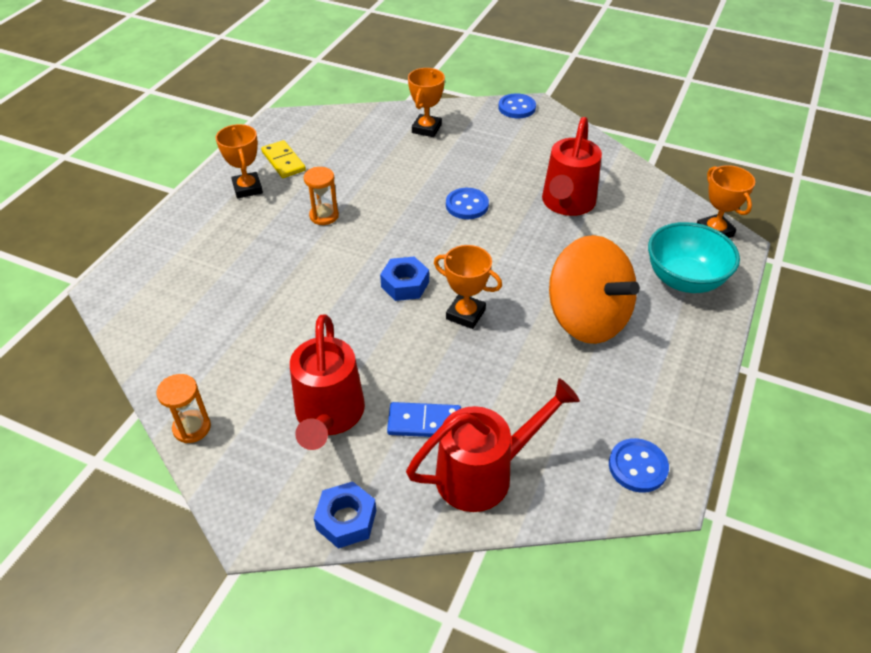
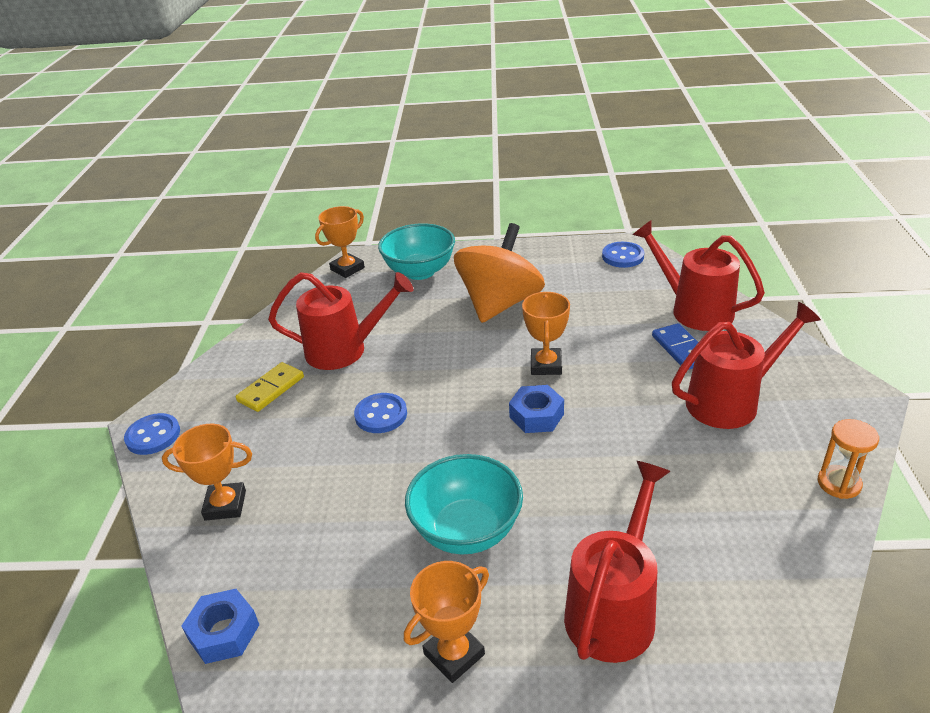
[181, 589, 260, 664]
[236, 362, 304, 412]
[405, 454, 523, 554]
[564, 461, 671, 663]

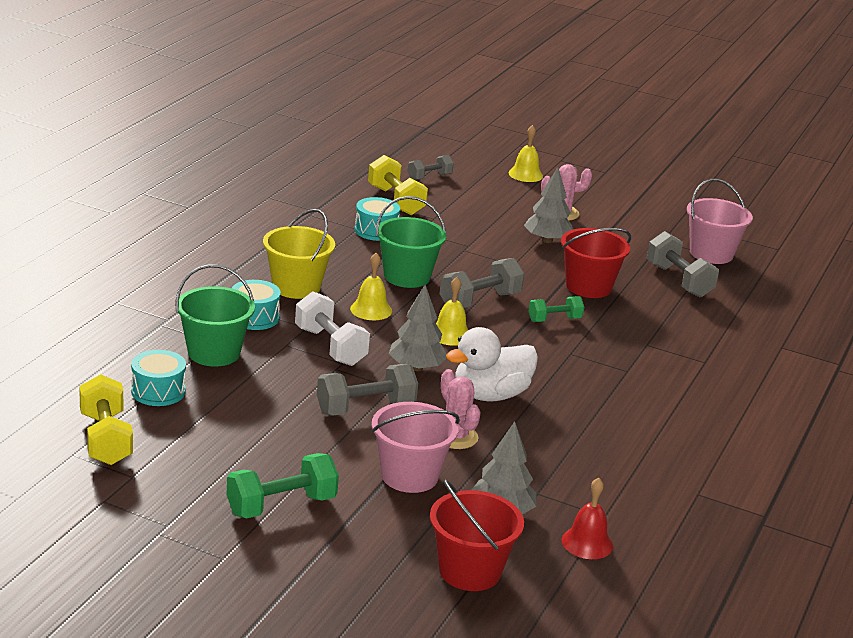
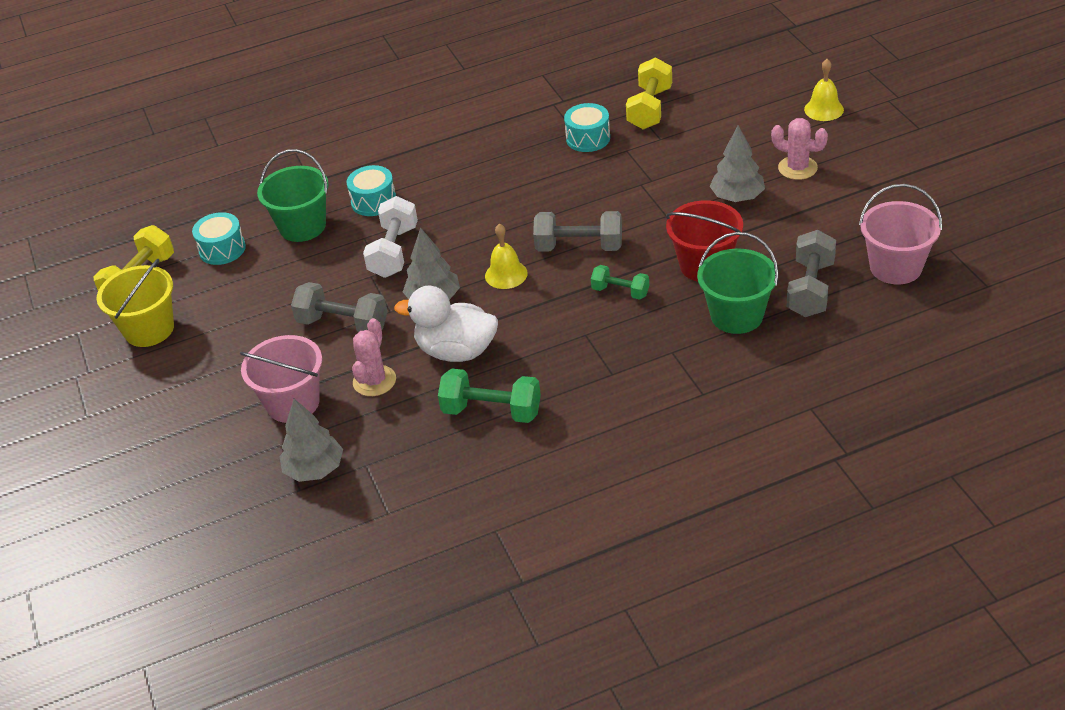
[96, 259, 174, 347]
[438, 368, 541, 423]
[697, 232, 778, 334]
[350, 253, 392, 320] (first image)
[408, 155, 454, 180] (first image)
[430, 480, 524, 591] (first image)
[562, 478, 613, 559] (first image)

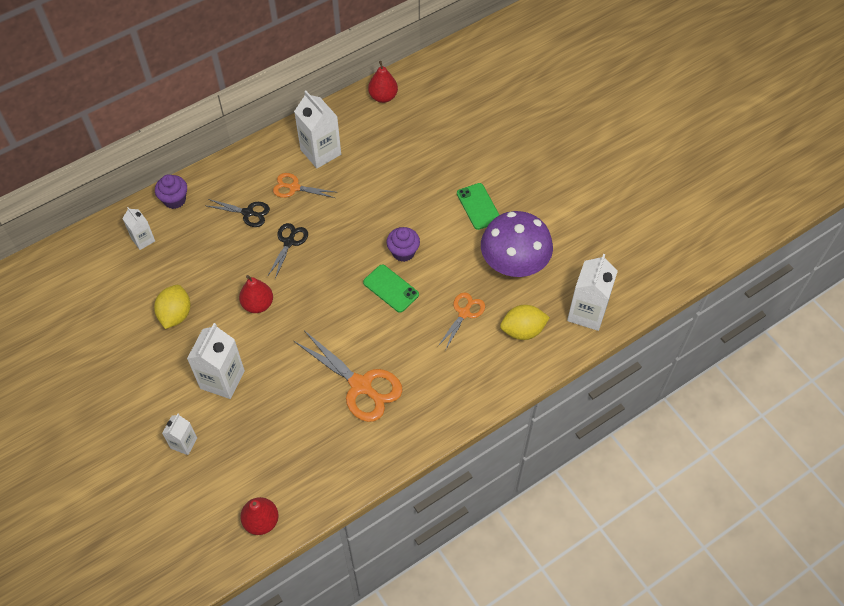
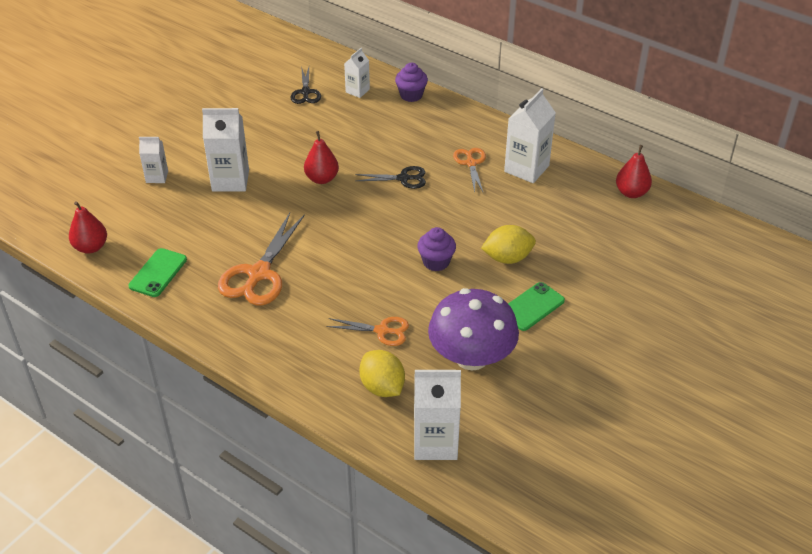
[128, 248, 187, 297]
[290, 67, 321, 104]
[481, 225, 536, 264]

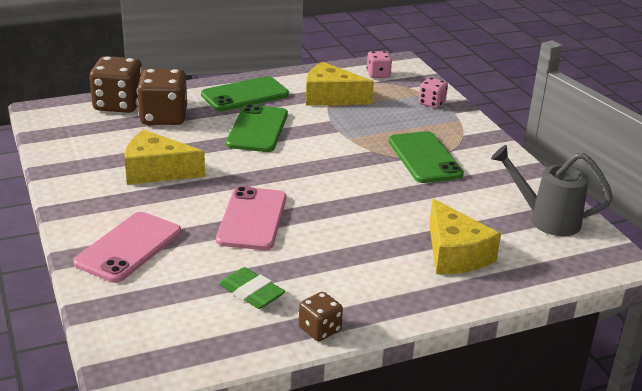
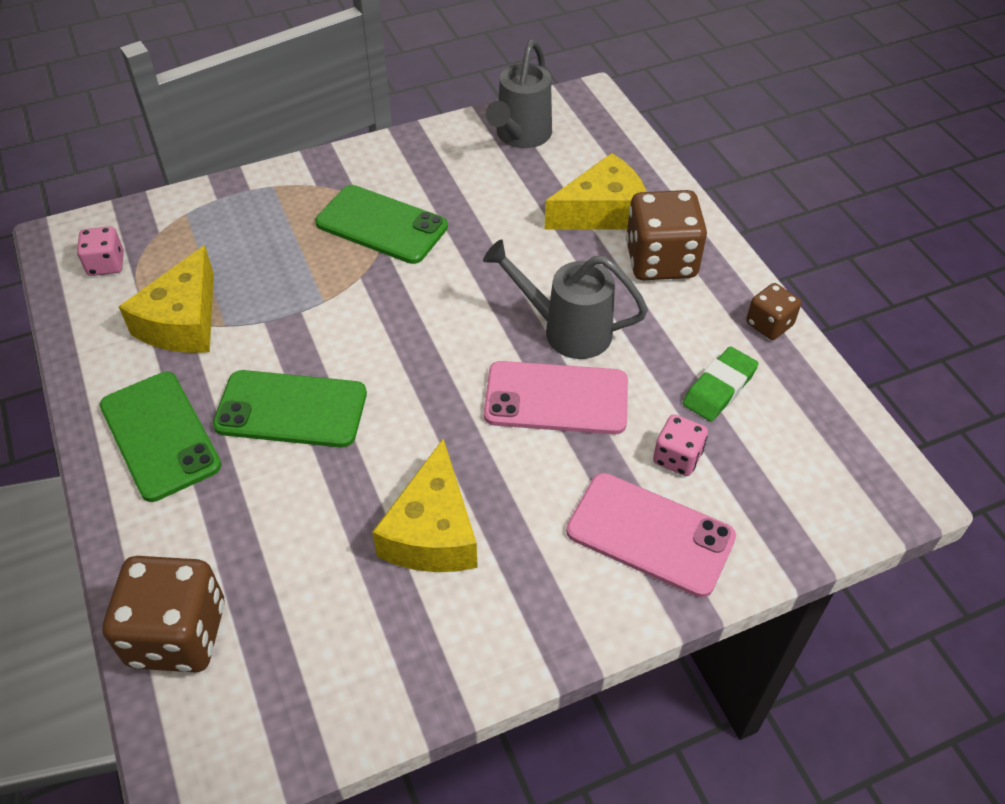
[316, 185, 448, 264]
[483, 239, 648, 359]
[626, 190, 707, 280]
[653, 414, 708, 476]

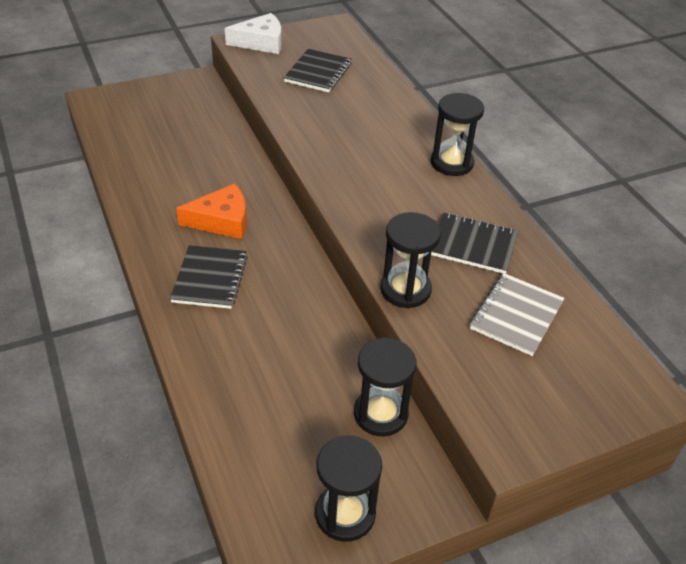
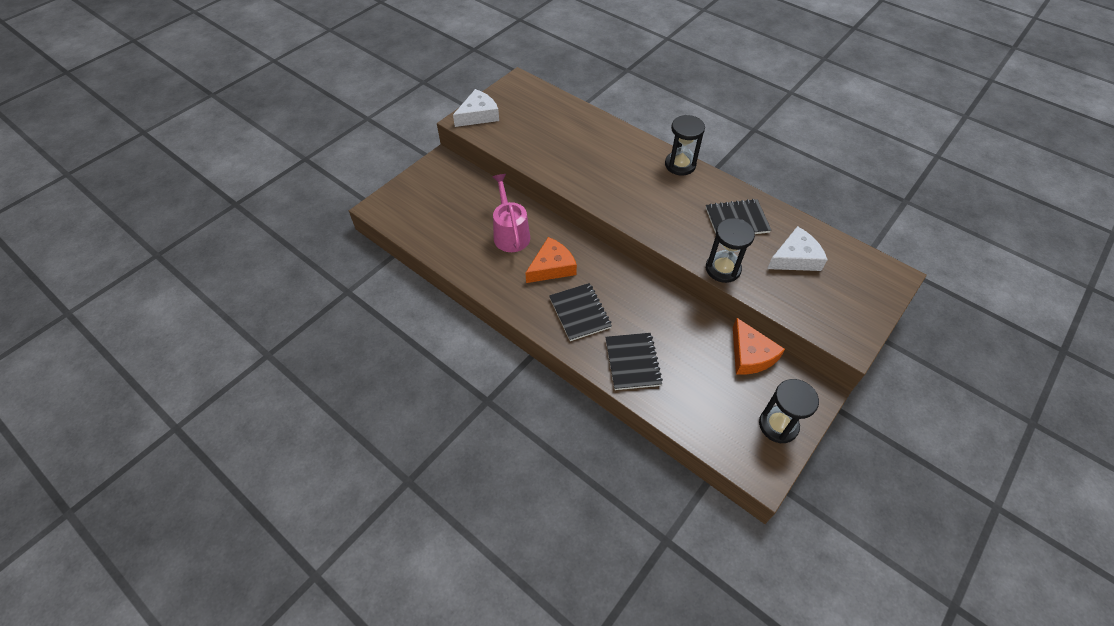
[492, 174, 530, 252]
[605, 333, 663, 390]
[733, 318, 785, 375]
[767, 226, 828, 271]

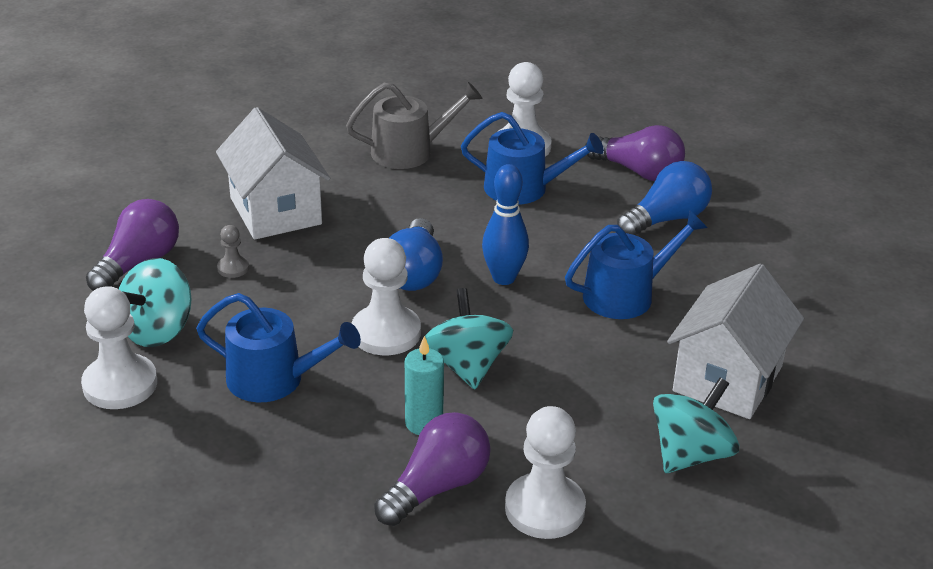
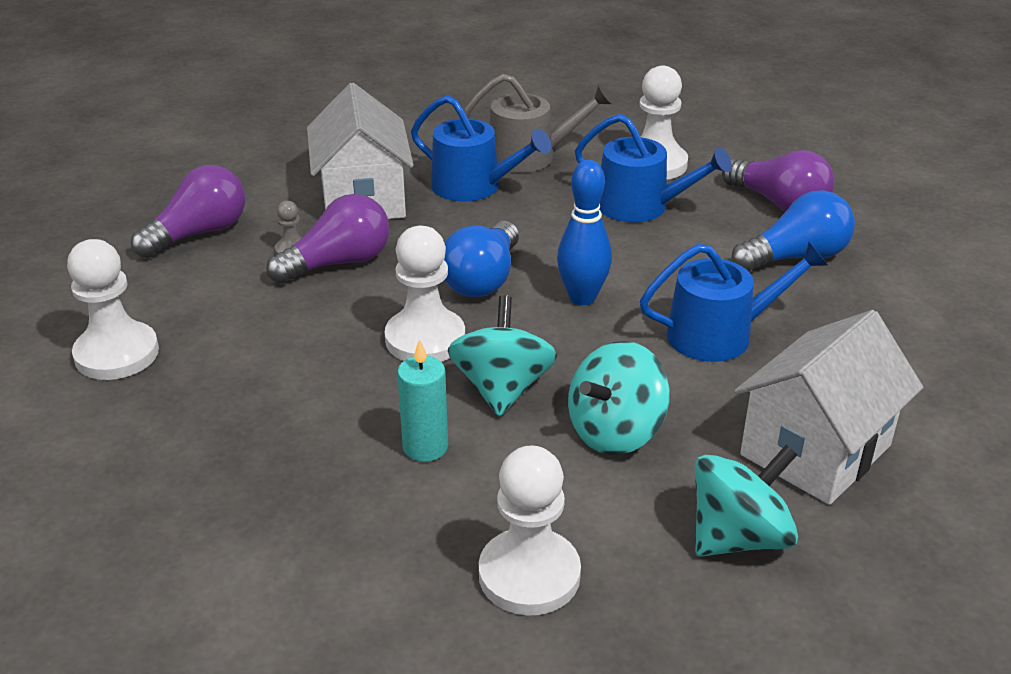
[266, 194, 390, 284]
[411, 95, 551, 201]
[568, 341, 670, 455]

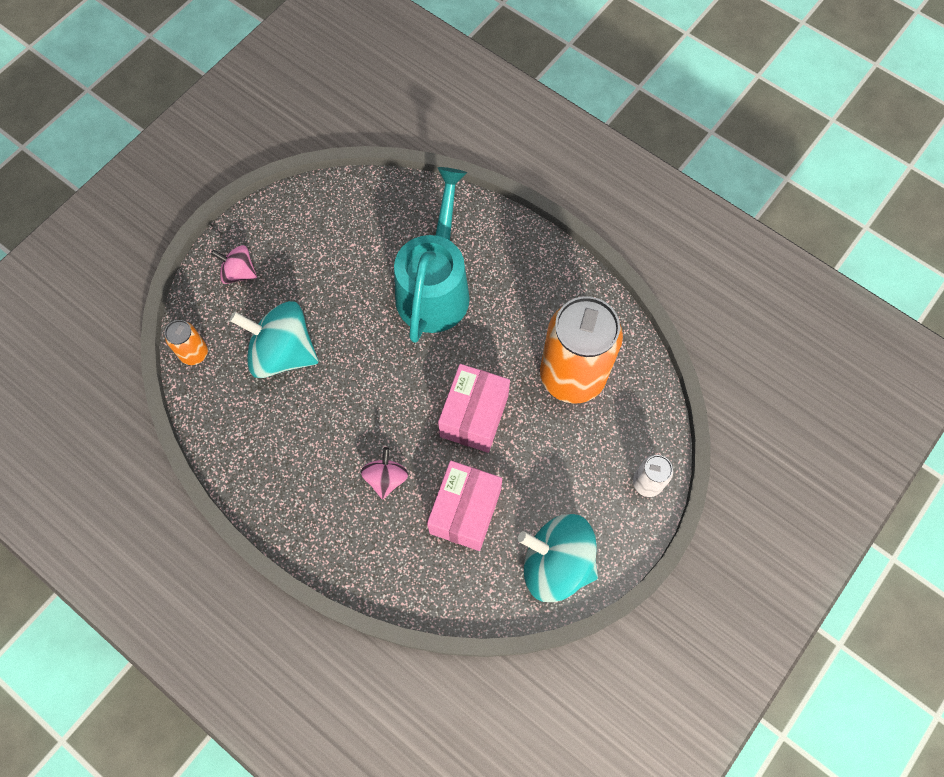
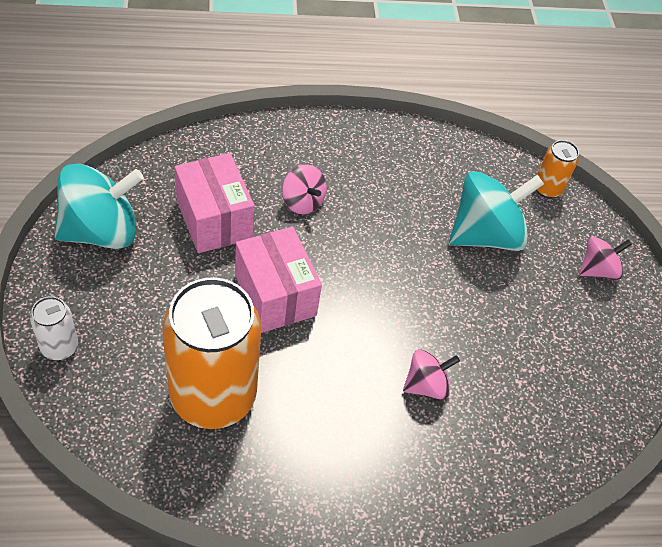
[403, 349, 460, 400]

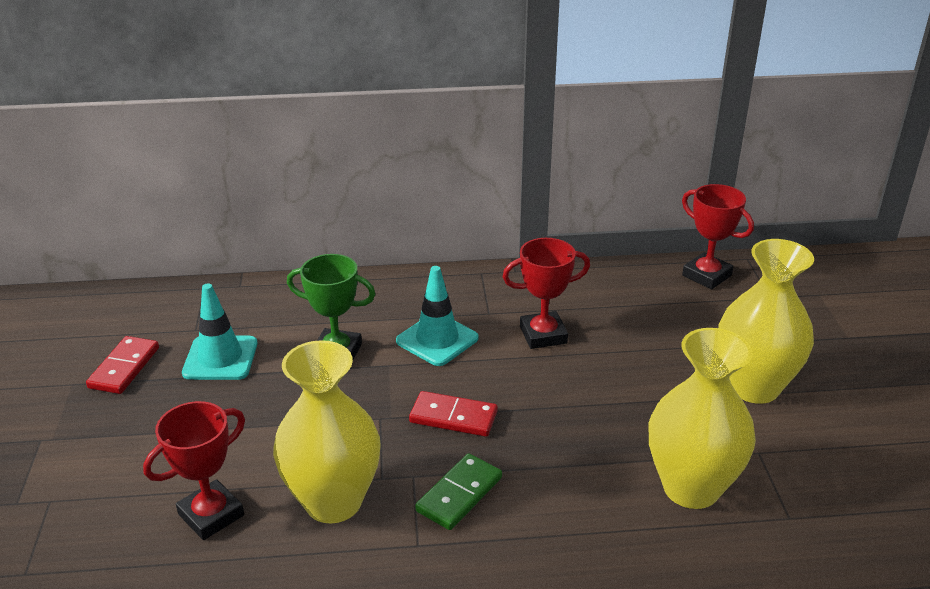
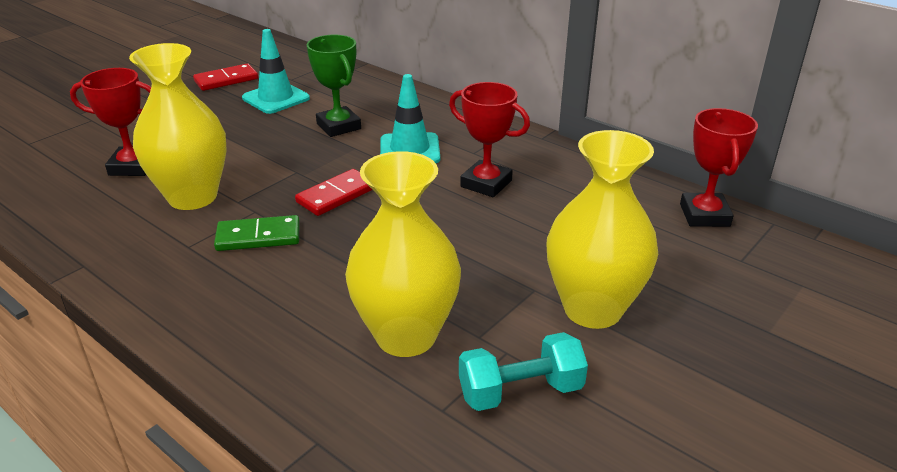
[295, 169, 372, 216]
[459, 332, 588, 411]

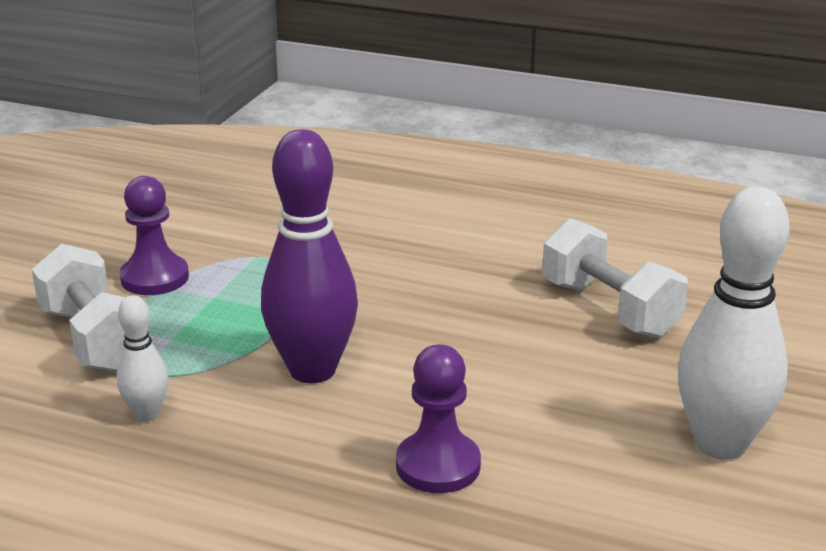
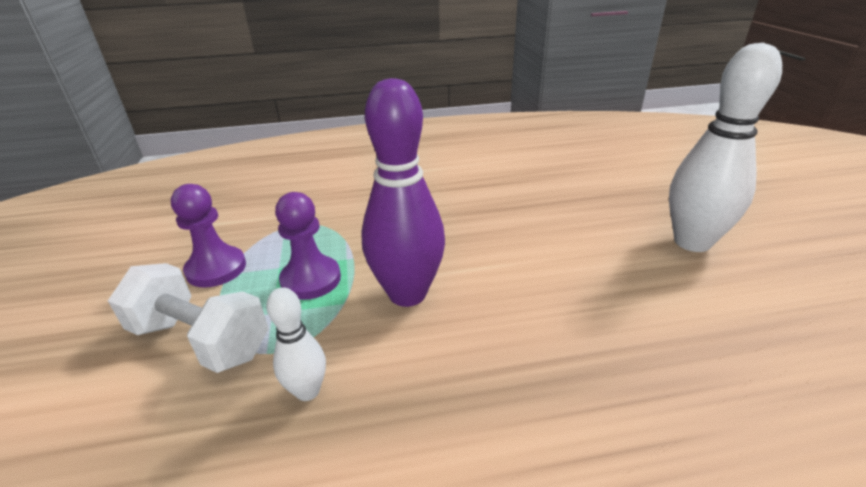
[275, 192, 341, 300]
[542, 218, 688, 338] (first image)

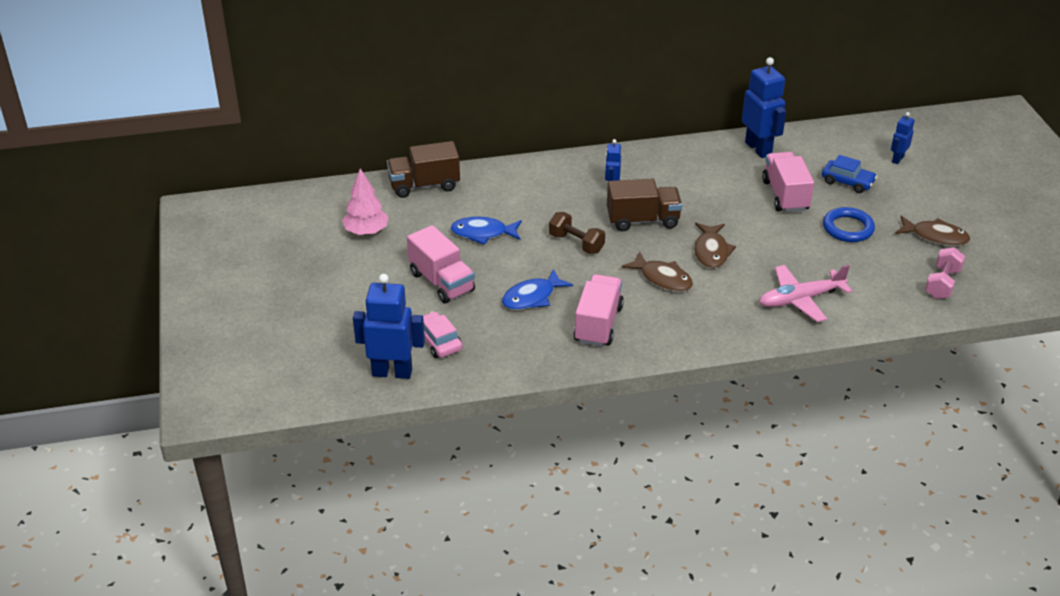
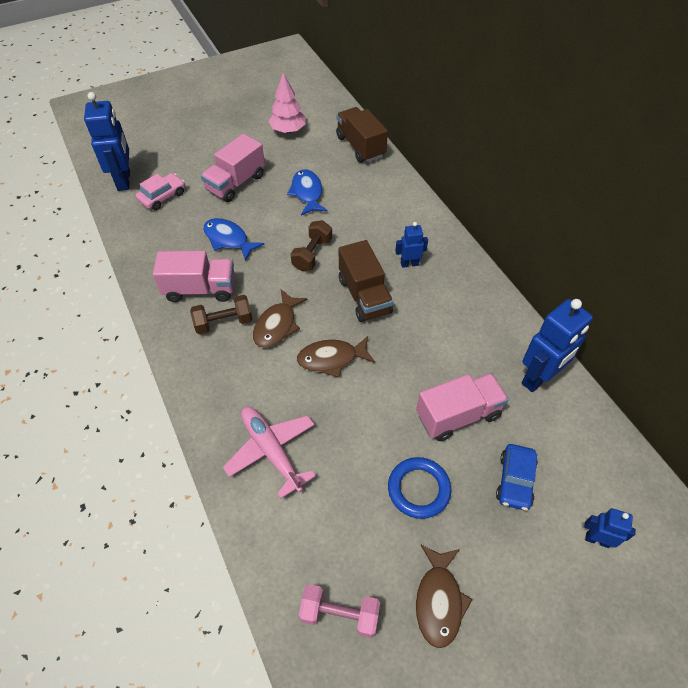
[190, 295, 253, 334]

